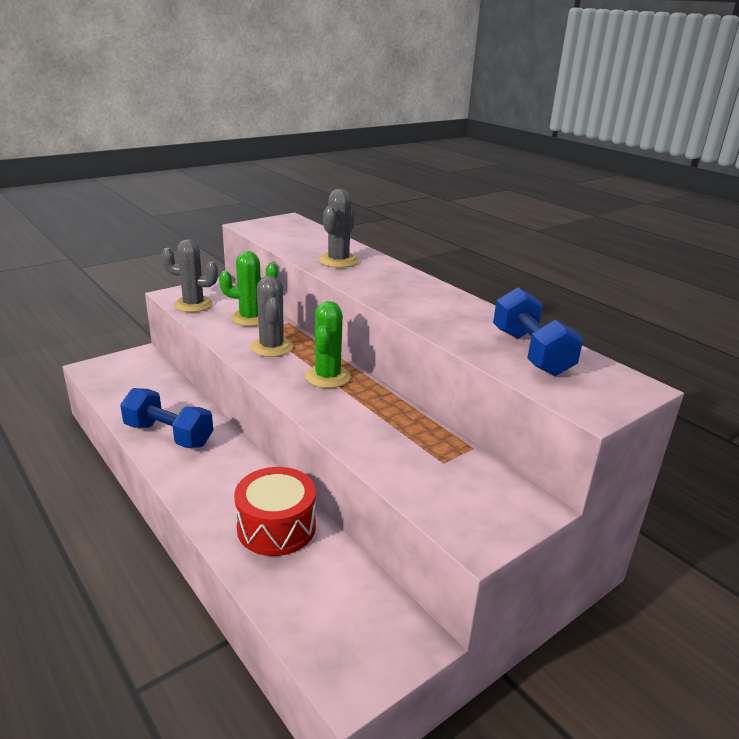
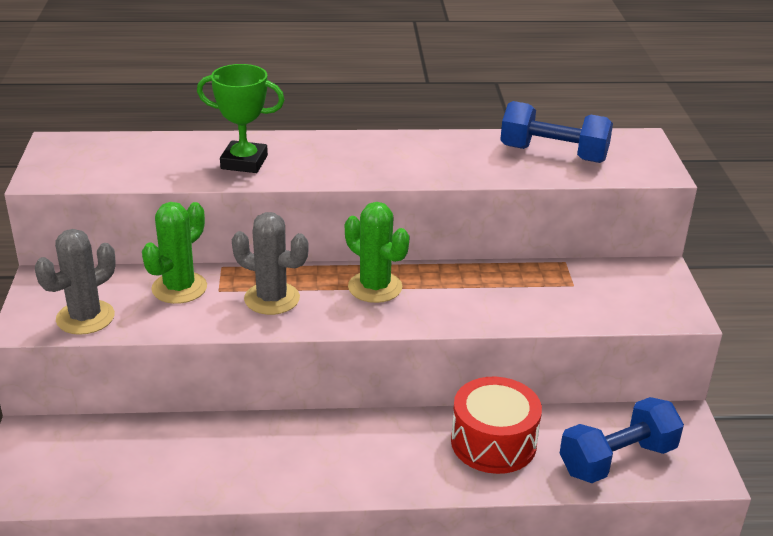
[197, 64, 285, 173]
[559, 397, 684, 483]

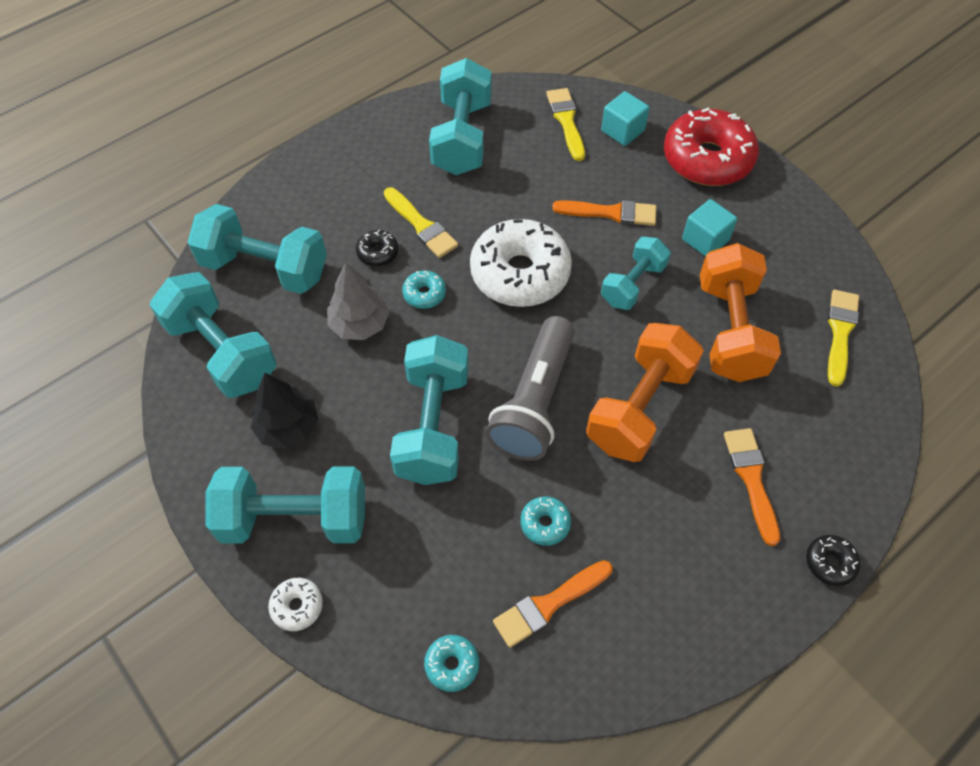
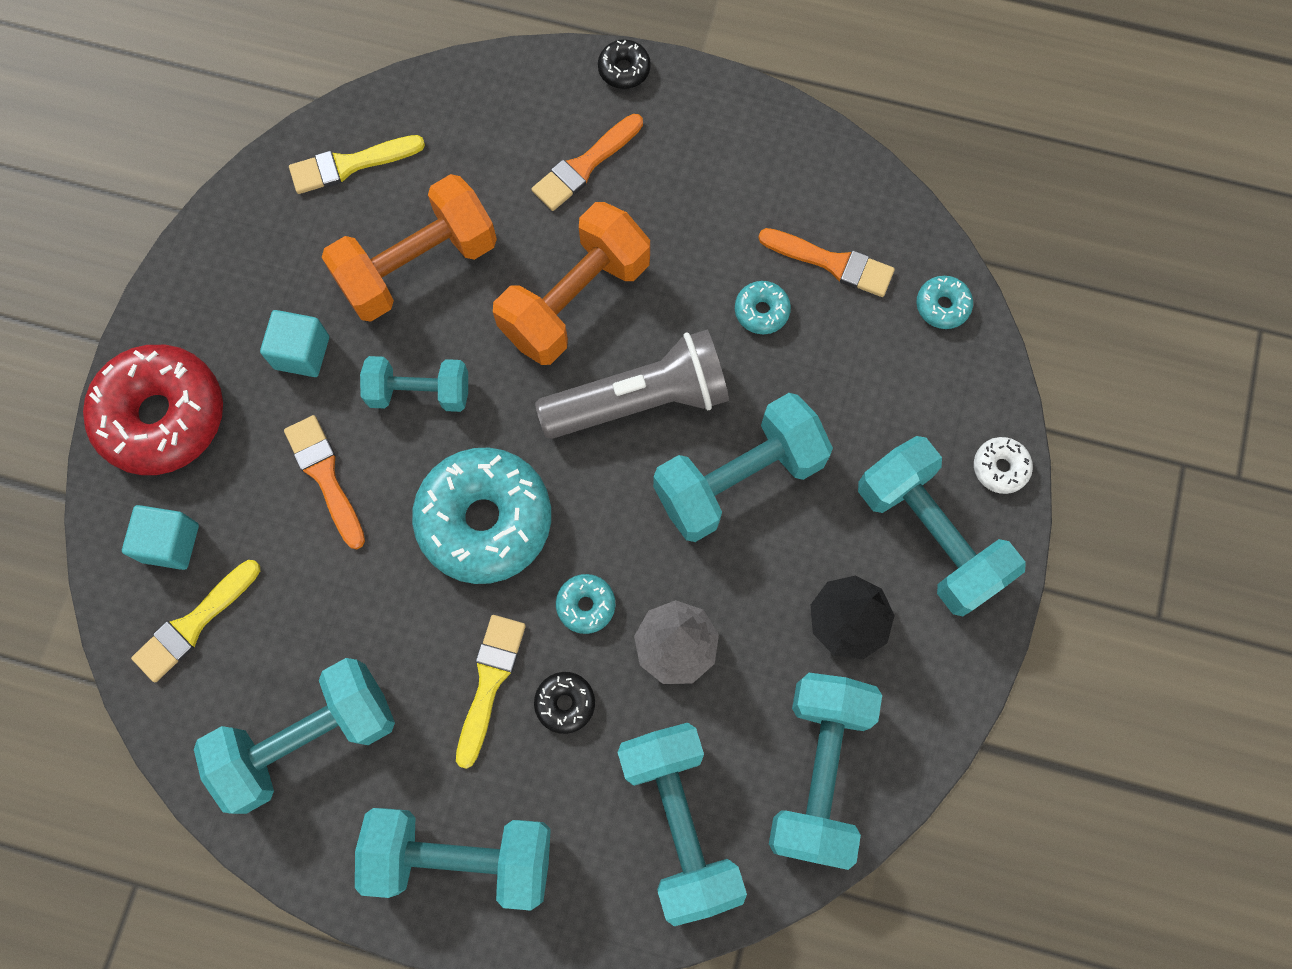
[355, 808, 551, 911]
[412, 448, 551, 584]
[493, 202, 650, 365]

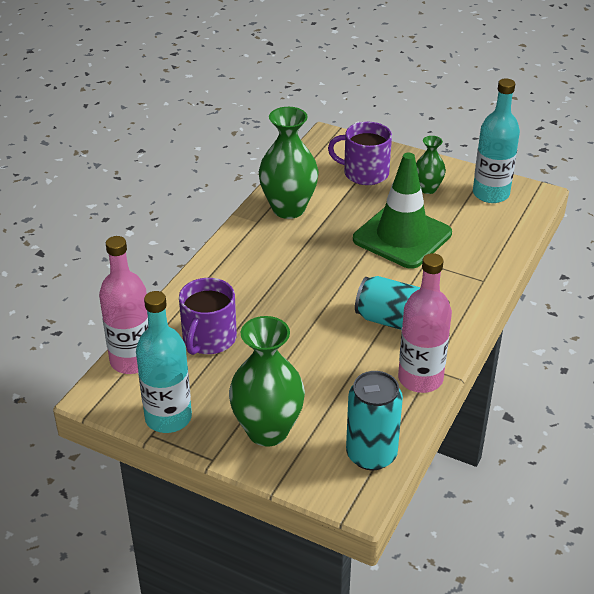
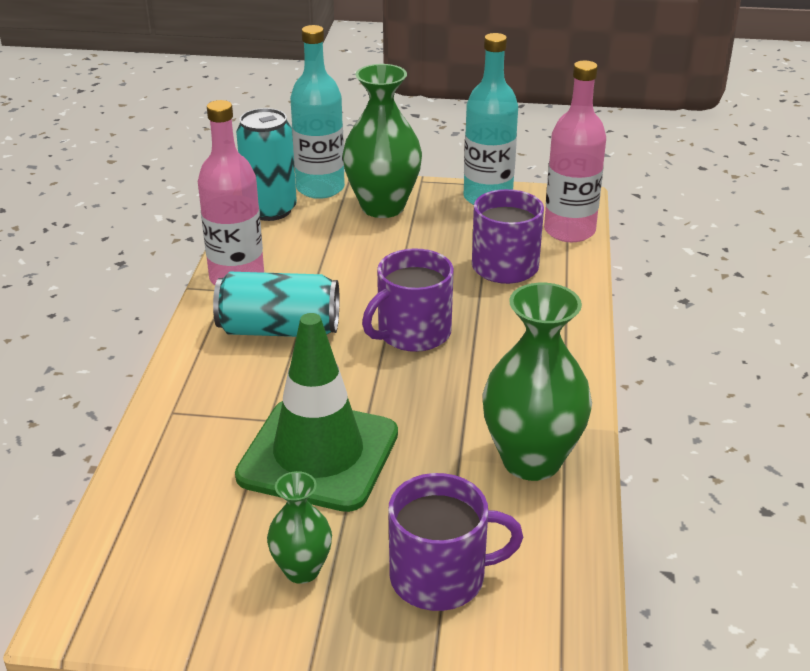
[290, 25, 345, 199]
[362, 248, 454, 352]

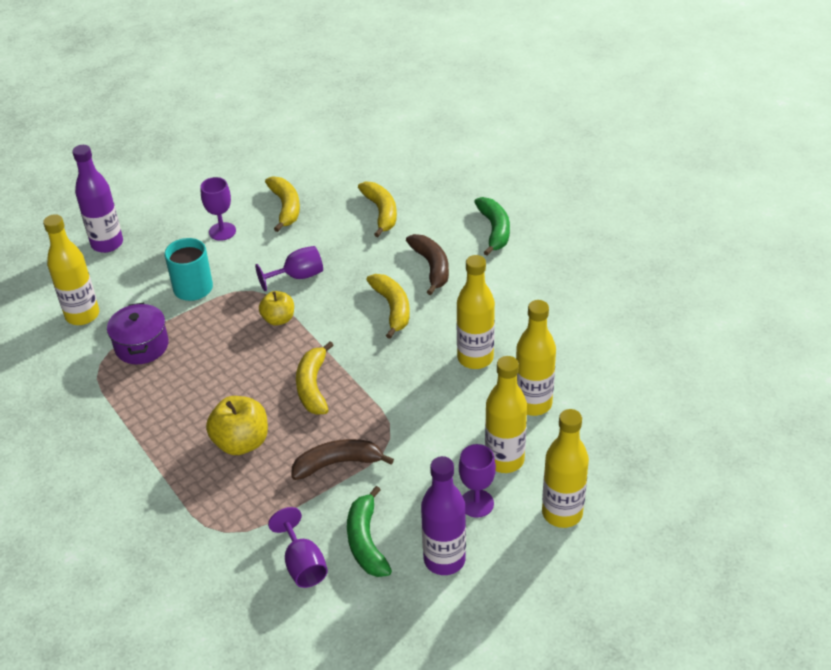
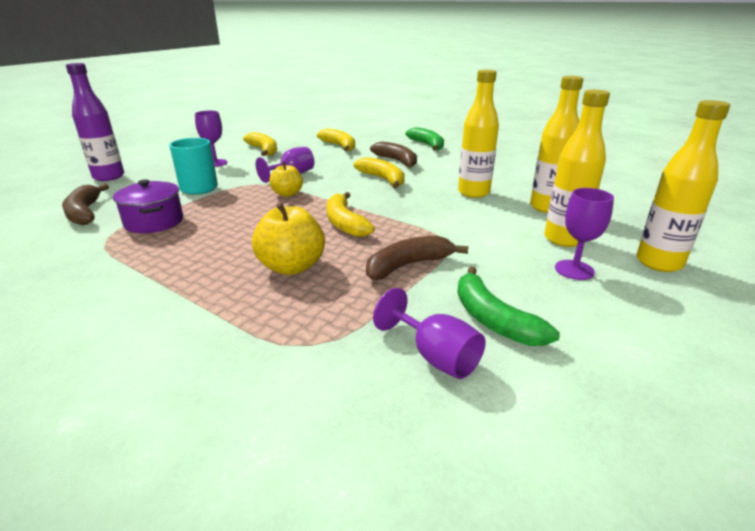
[62, 184, 109, 225]
[421, 456, 466, 575] (first image)

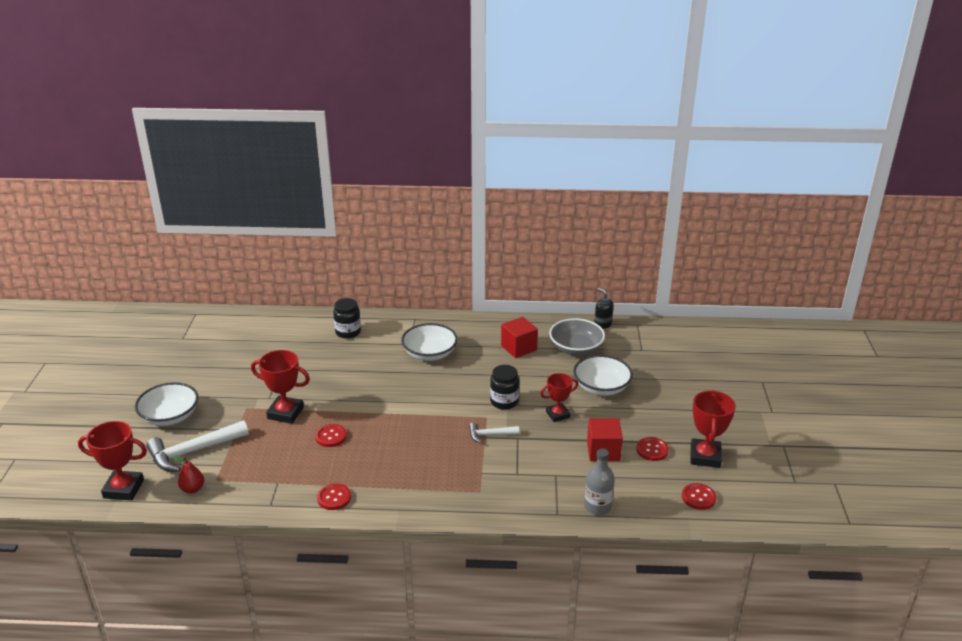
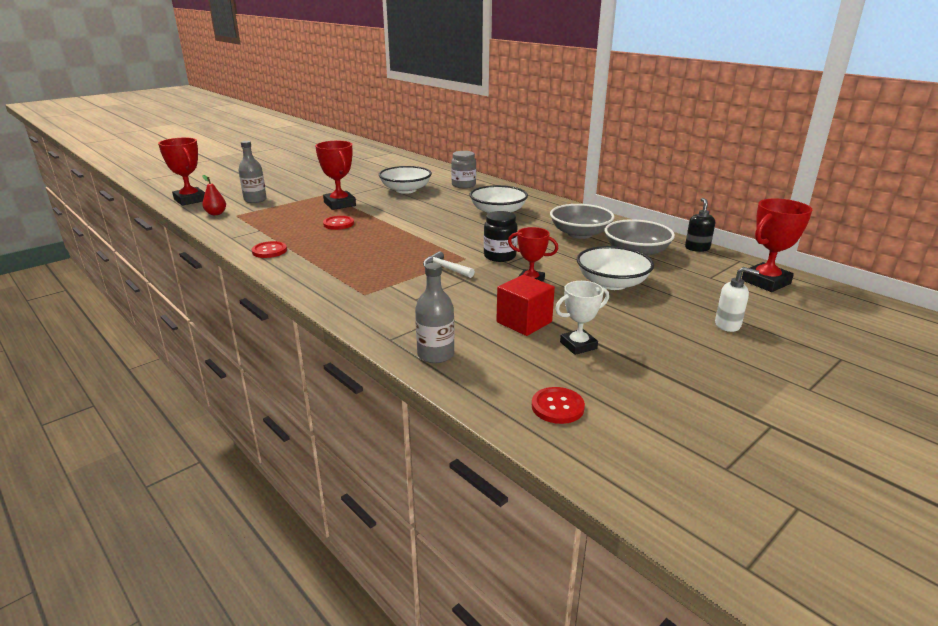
[238, 141, 267, 203]
[379, 166, 432, 194]
[451, 151, 476, 188]
[550, 204, 615, 239]
[555, 281, 609, 355]
[715, 267, 759, 332]
[742, 199, 812, 292]

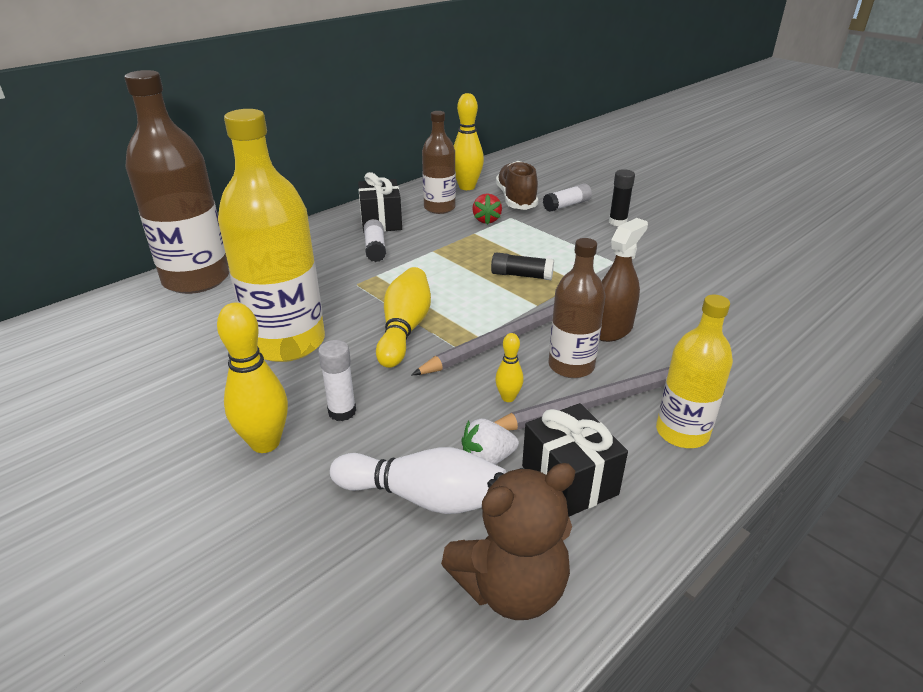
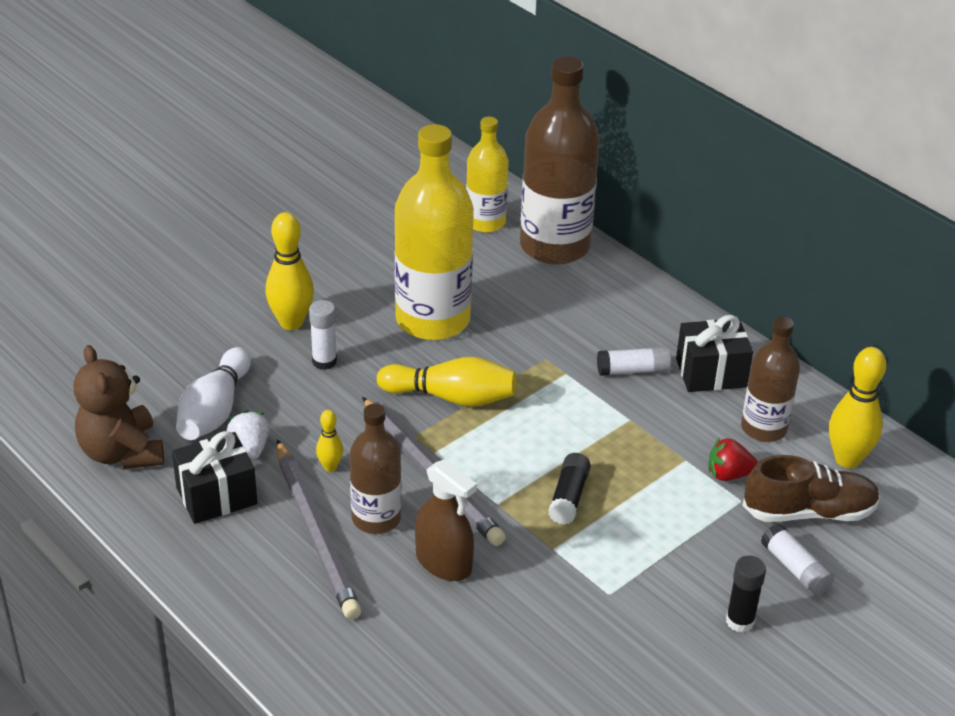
[466, 117, 509, 233]

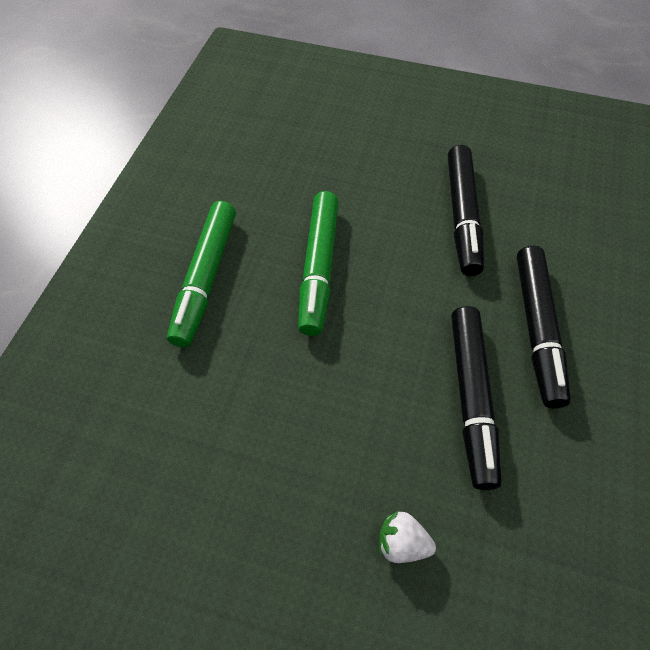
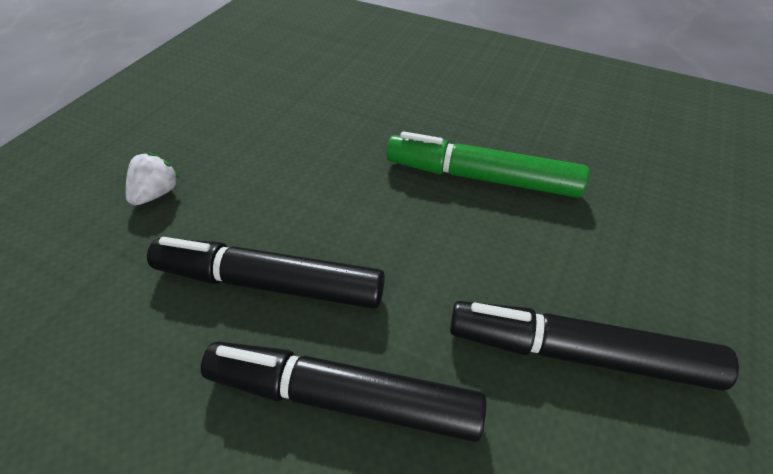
[167, 201, 236, 348] (first image)

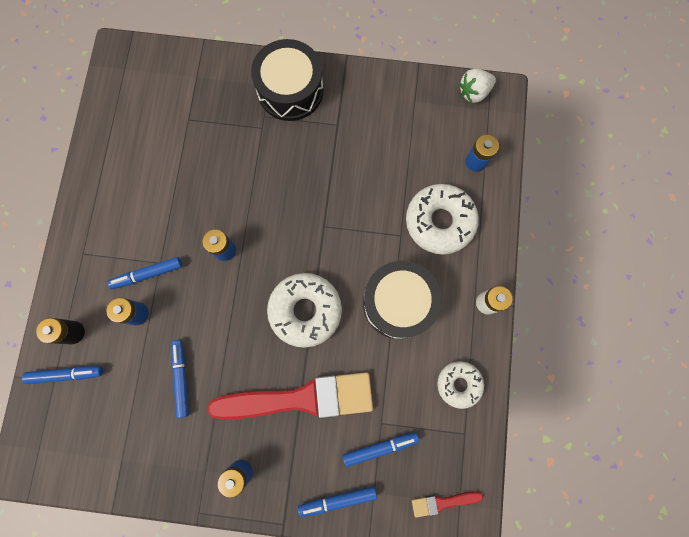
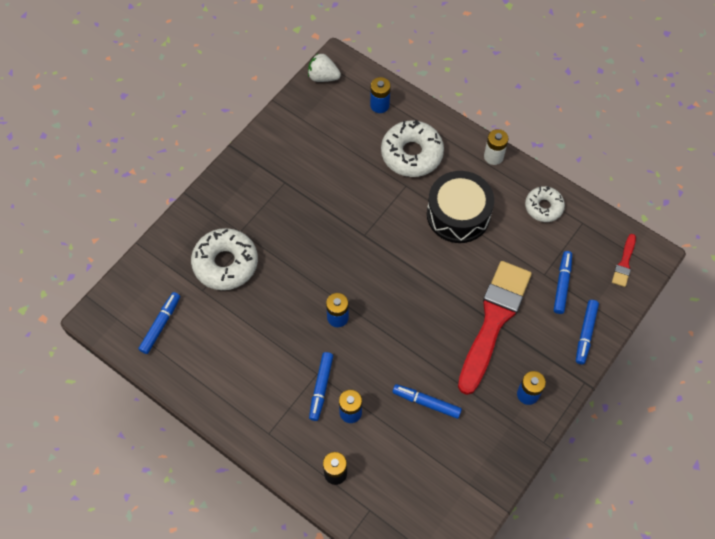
[139, 292, 180, 354]
[191, 228, 258, 290]
[308, 54, 341, 82]
[251, 39, 323, 121] (first image)

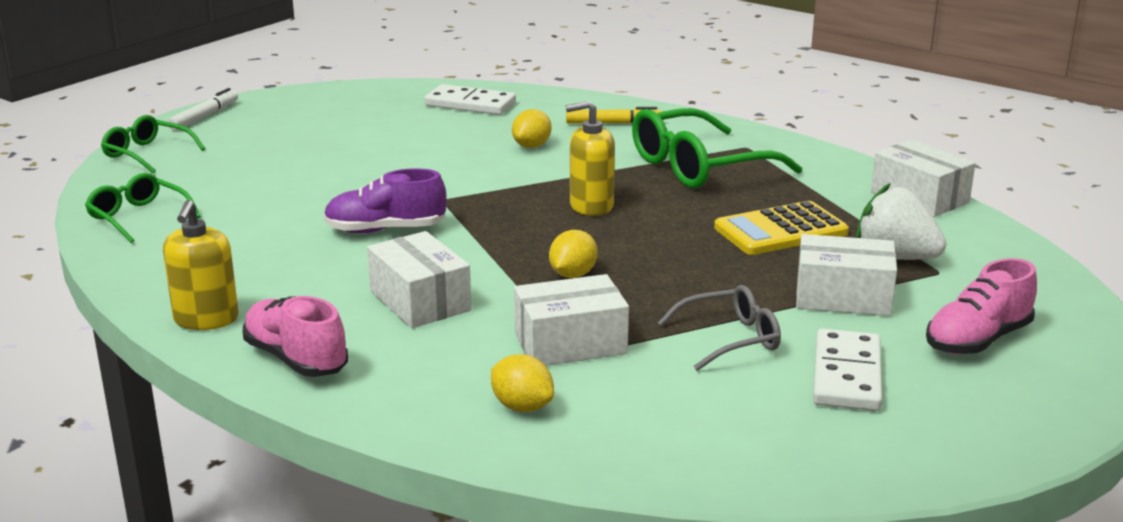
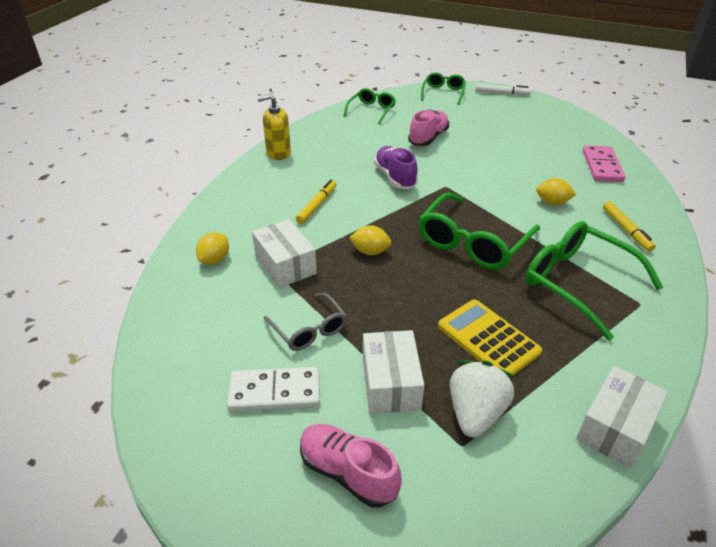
[296, 180, 337, 224]
[408, 110, 449, 146]
[418, 193, 540, 270]
[583, 145, 625, 182]

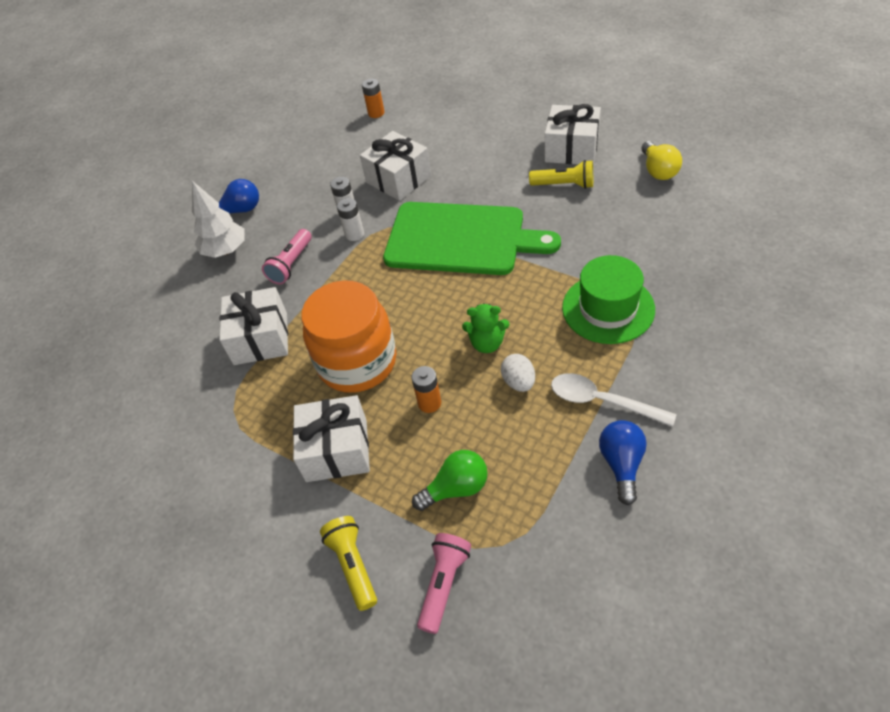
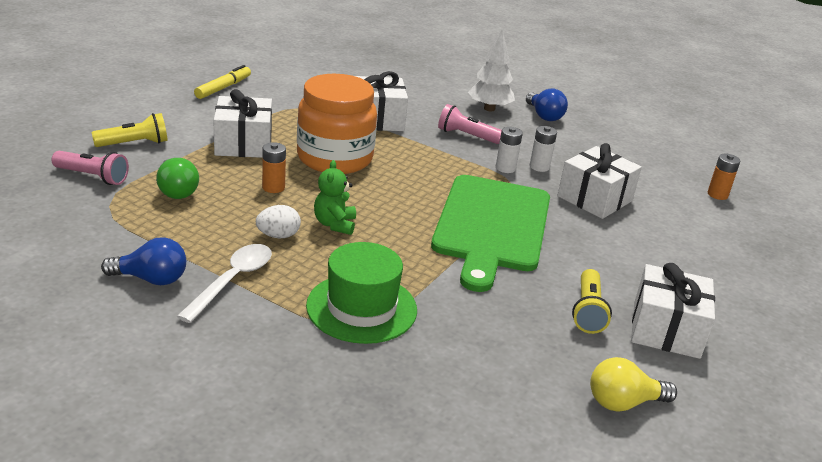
[194, 65, 251, 99]

